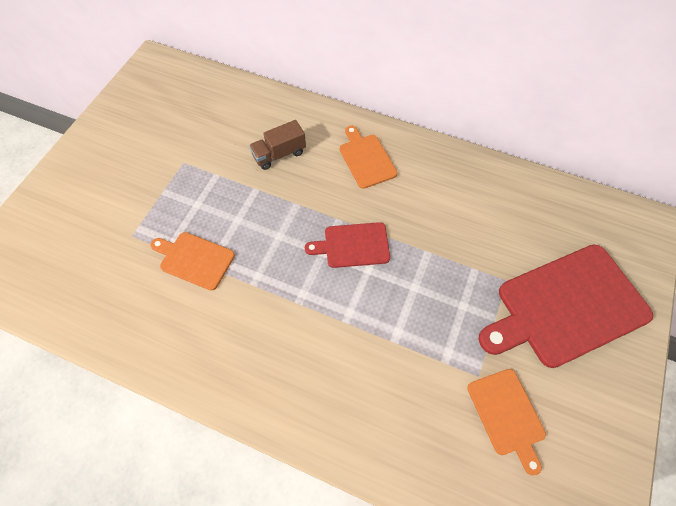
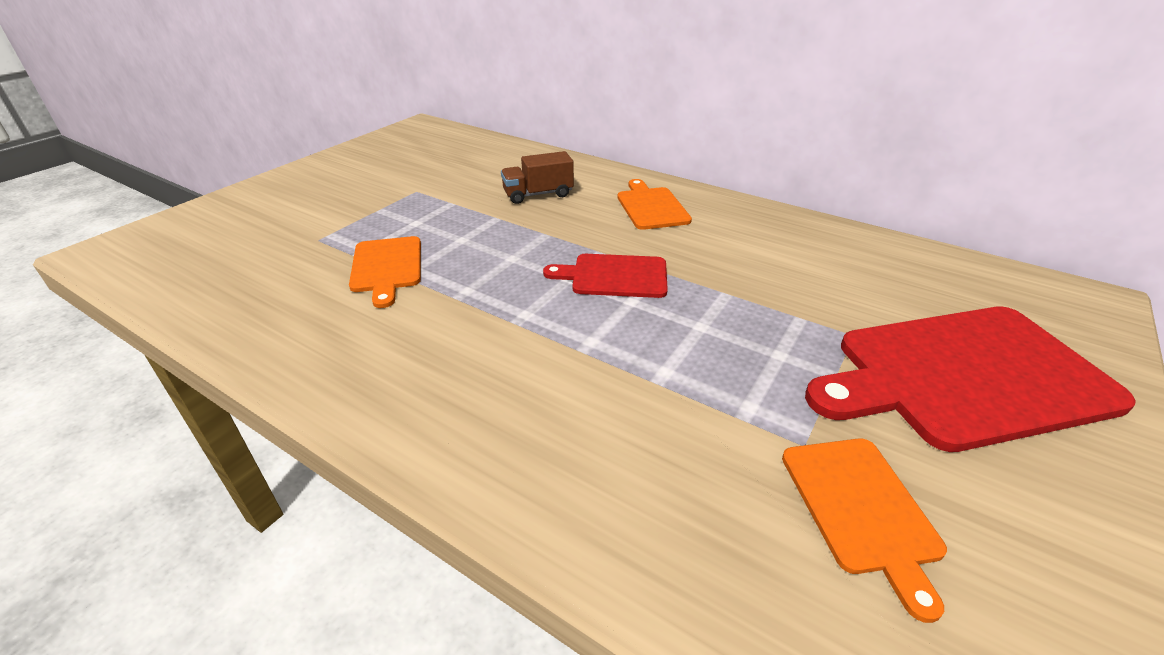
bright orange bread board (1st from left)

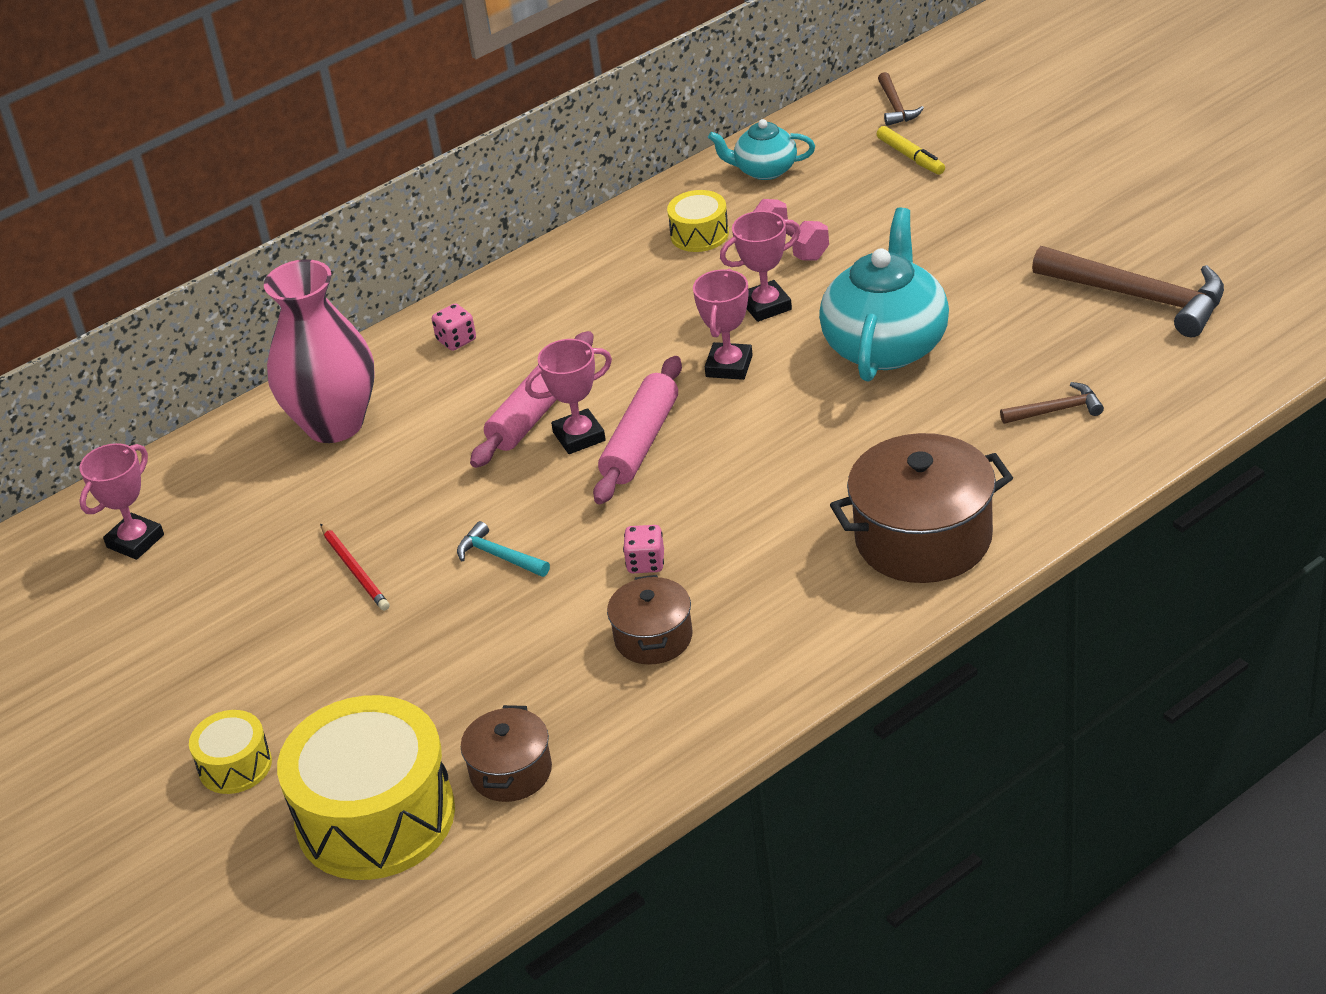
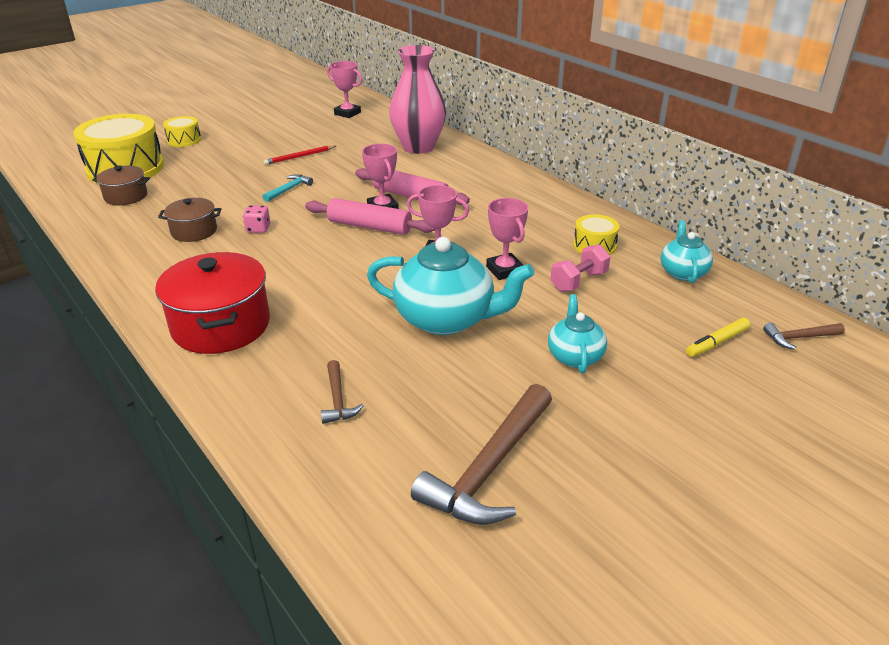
pink die (1st from left in the first image); red cooking pot; turquoise china teapot (2nd from left)

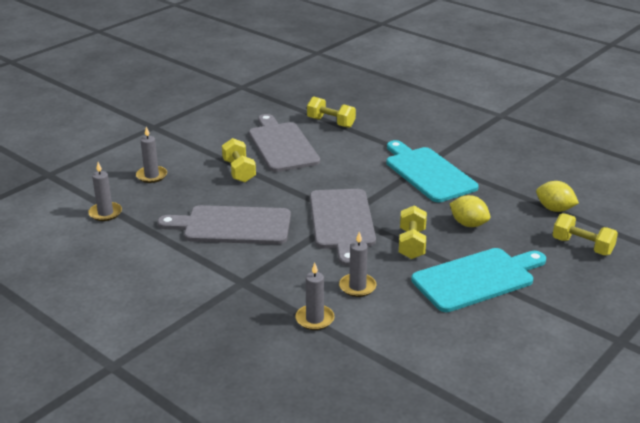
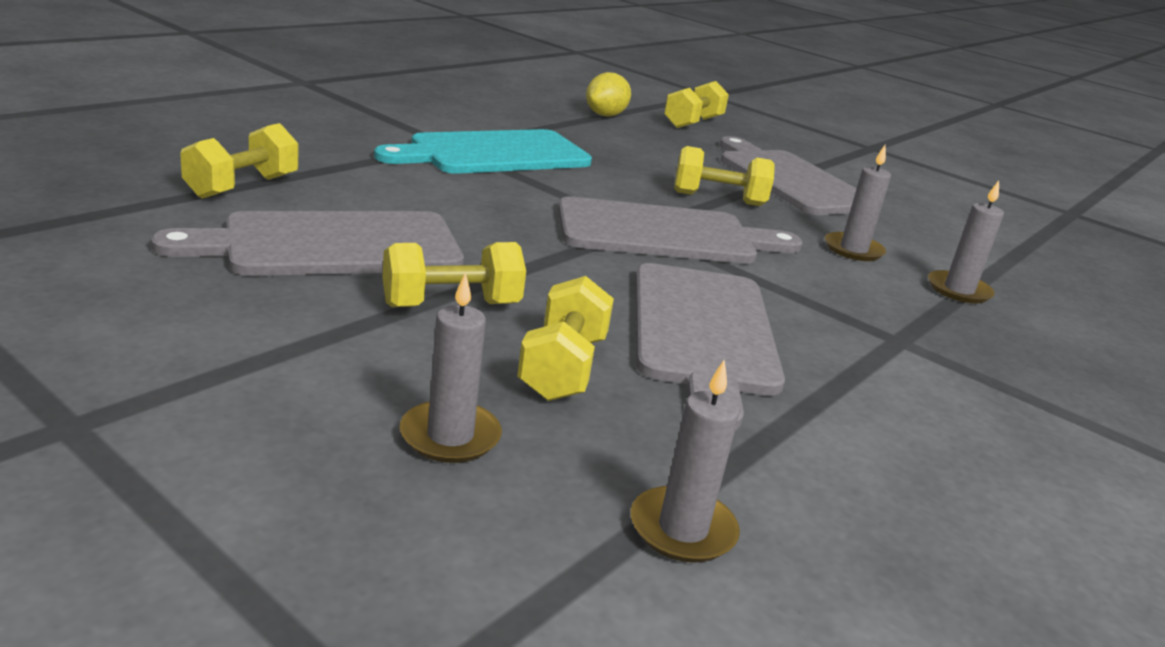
gray bread board (4th from left); bright yellow toy lemon (1st from left in the first image); bright yellow dumbbell (3rd from left)

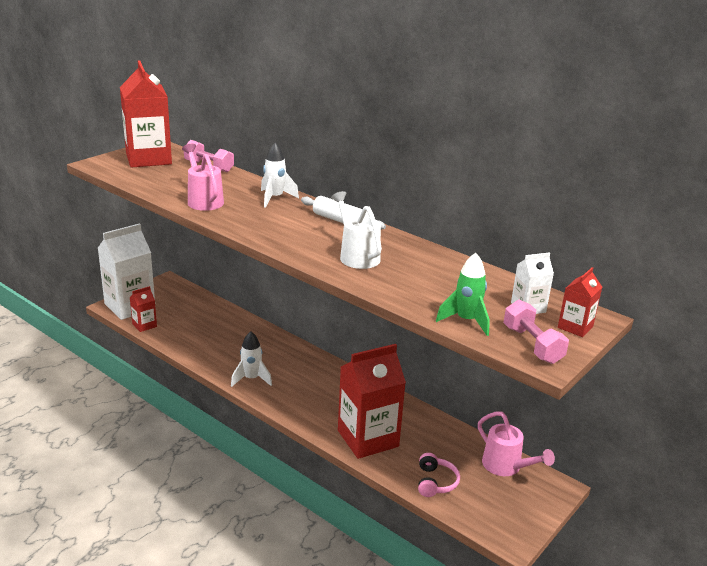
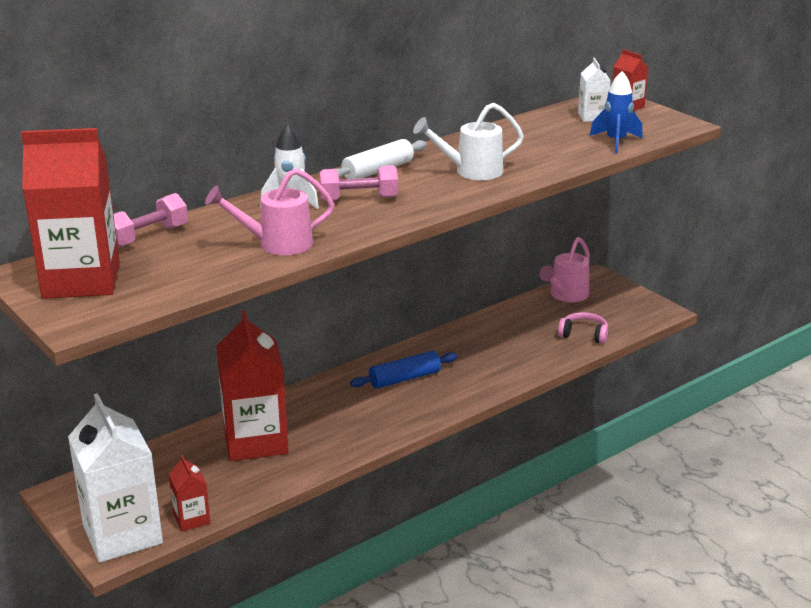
pure white rocket (1st from left in the first image); red milk carton (3rd from left); royal blue rocket; pink watering can (2nd from left); pink dumbbell (2nd from left); royal blue rolling pin

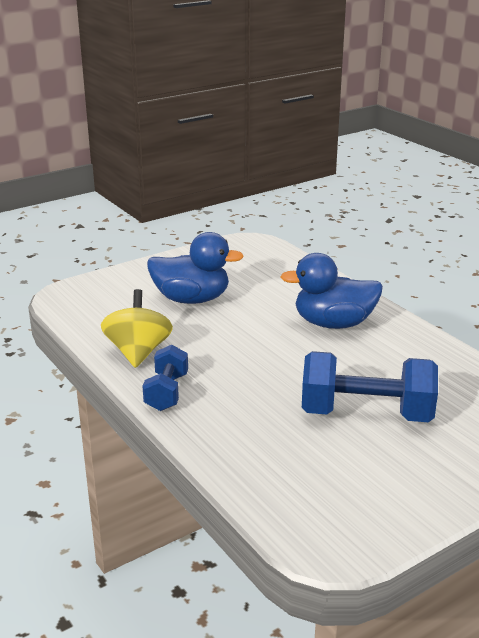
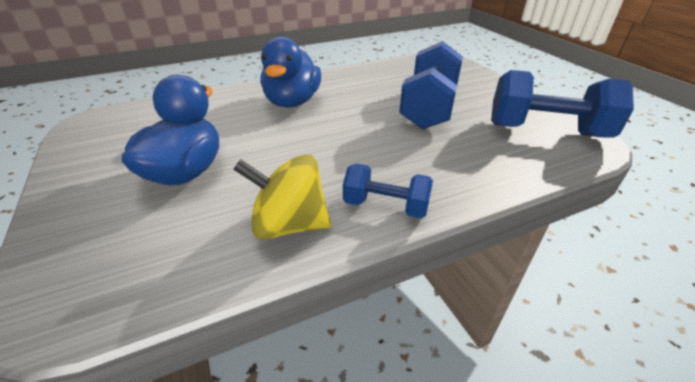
royal blue dumbbell (3rd from left)

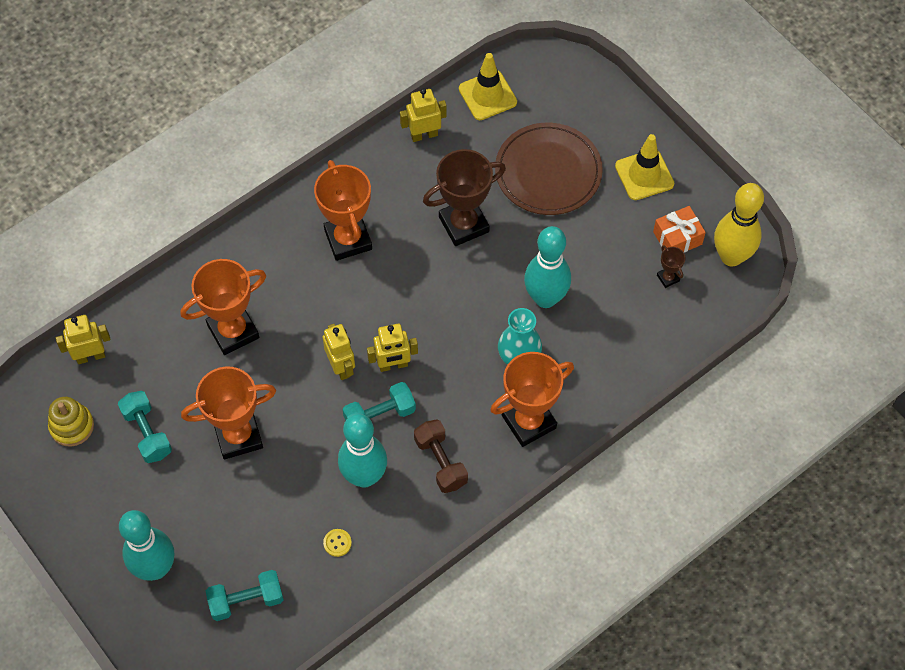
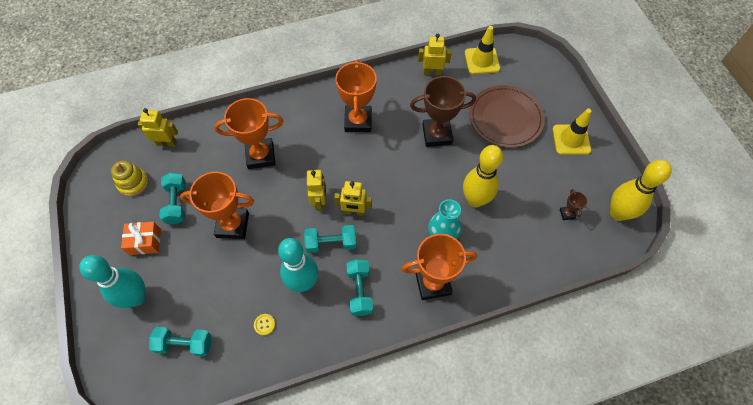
turquoise dumbbell (4th from left); bright yellow skittle (1st from left); bright orange wrapped gift

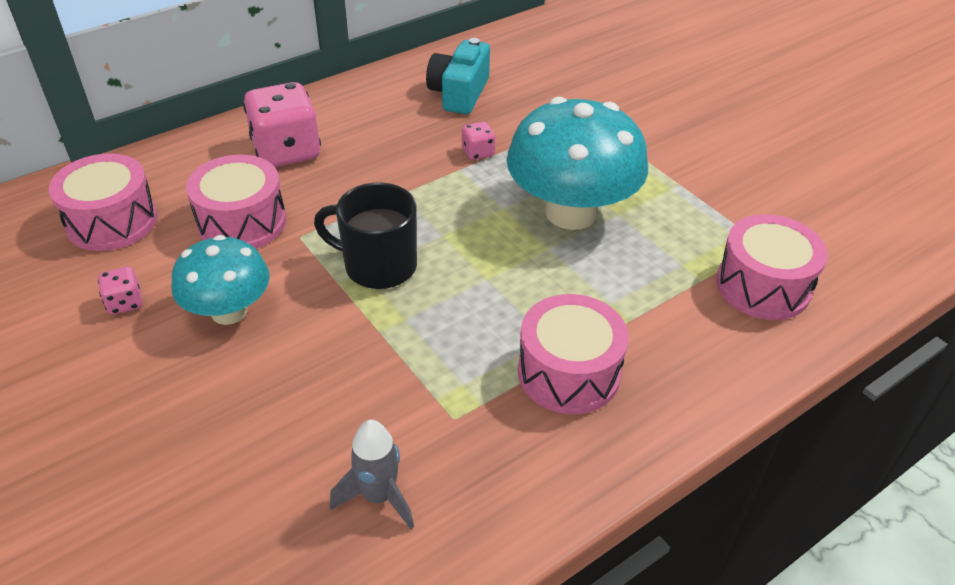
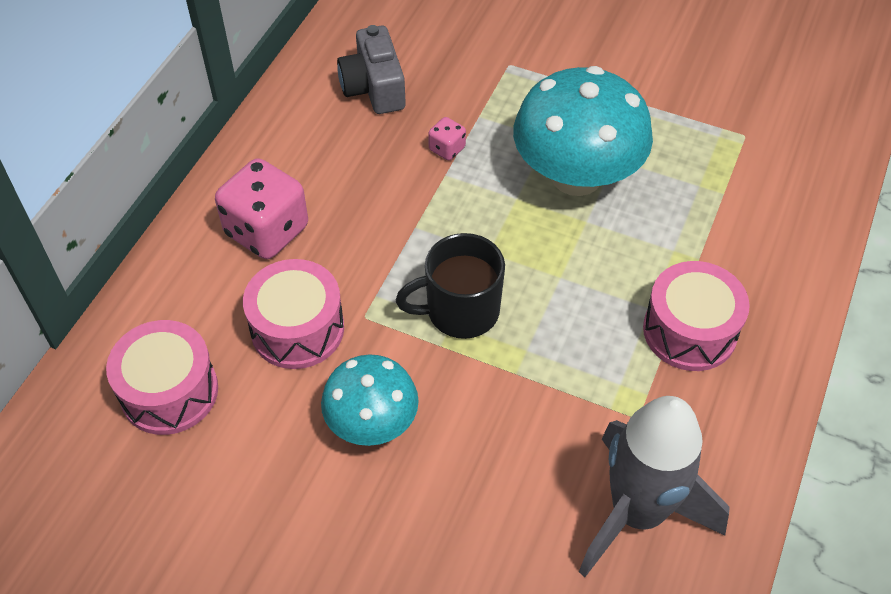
pink die (1st from left in the first image); gray rocket; gray photo camera; pink drum (4th from left in the first image)

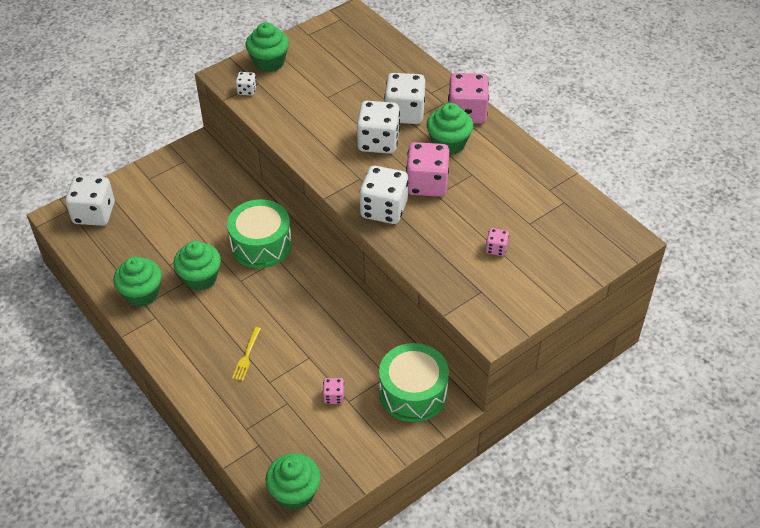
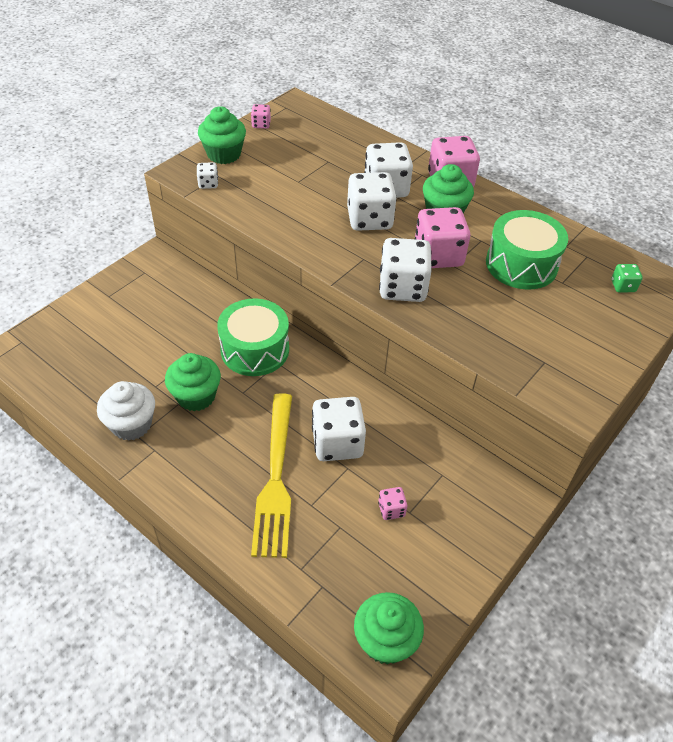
pure white die (2nd from left); pure white cupcake; bright yellow table fork; emerald drum (2nd from left); pink die (1st from left); emerald die

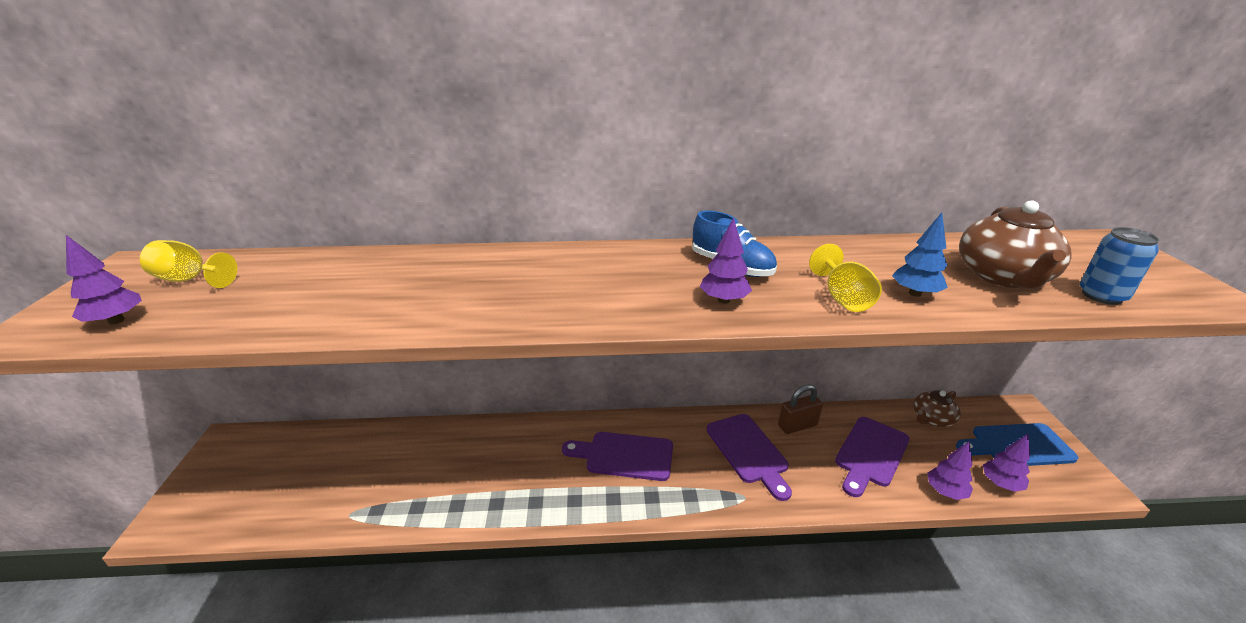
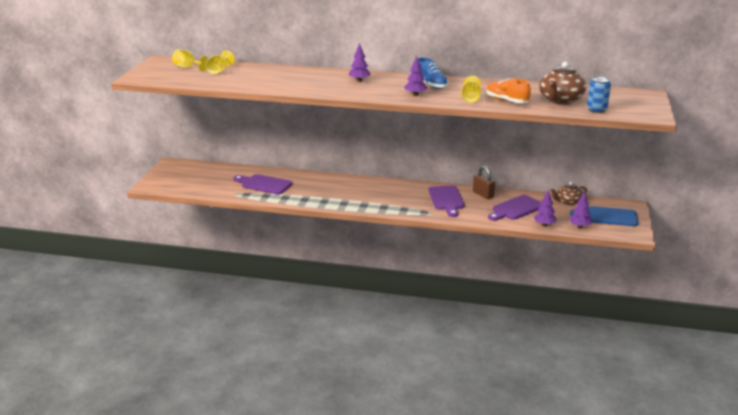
royal purple toy tree (1st from left); royal purple bread board (1st from left); russet padlock; bright orange lace-up shoe; bright yellow chalice (2nd from left)

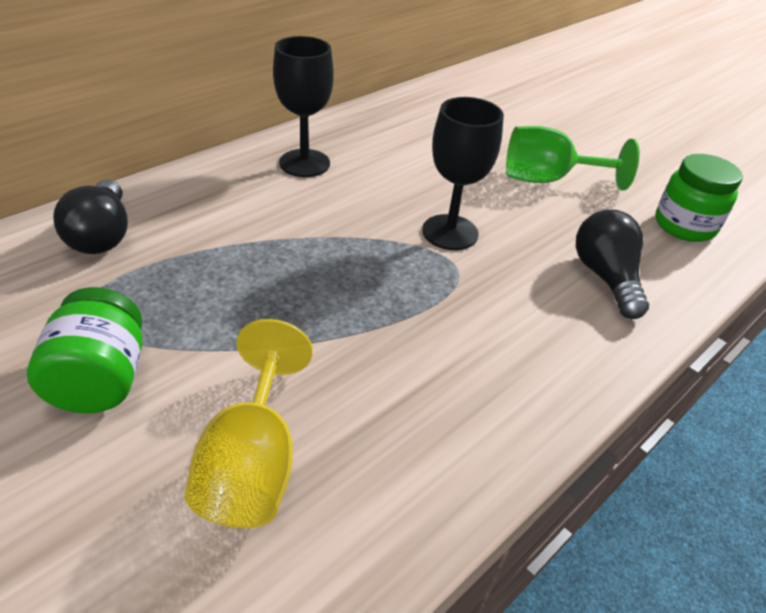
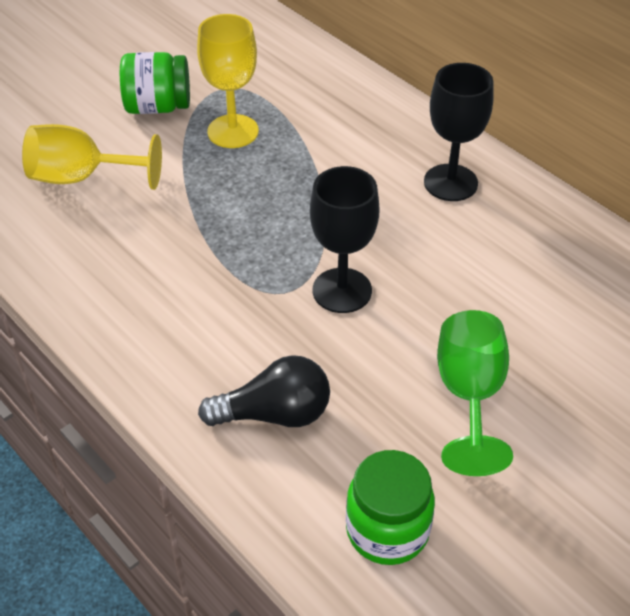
ebony light bulb (1st from left in the first image); bright yellow chalice (2nd from left)

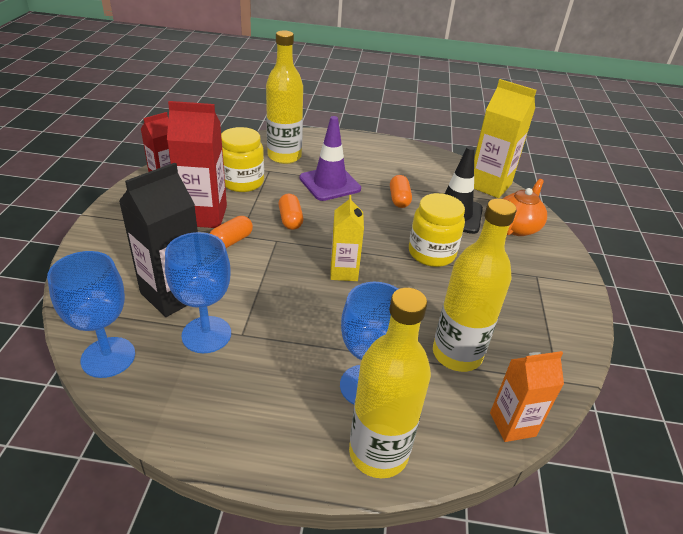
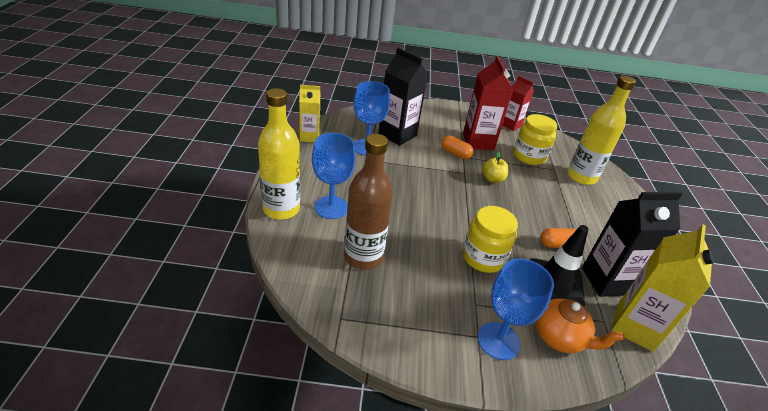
royal blue chalice (3rd from left); bright yellow apple fruit; royal purple road cone; bright yellow milk carton (1st from left); russet bottle; bright orange milk carton; ebony milk carton (2nd from left)

